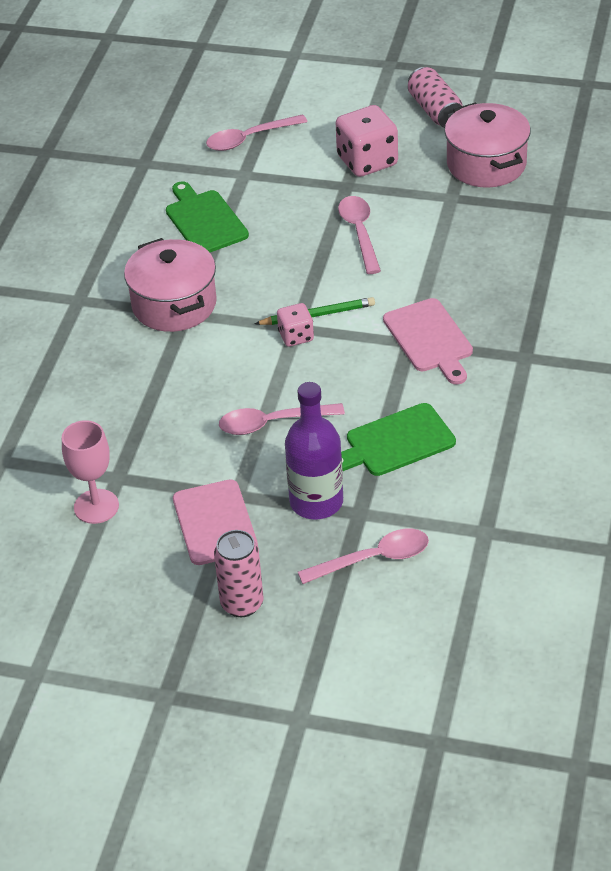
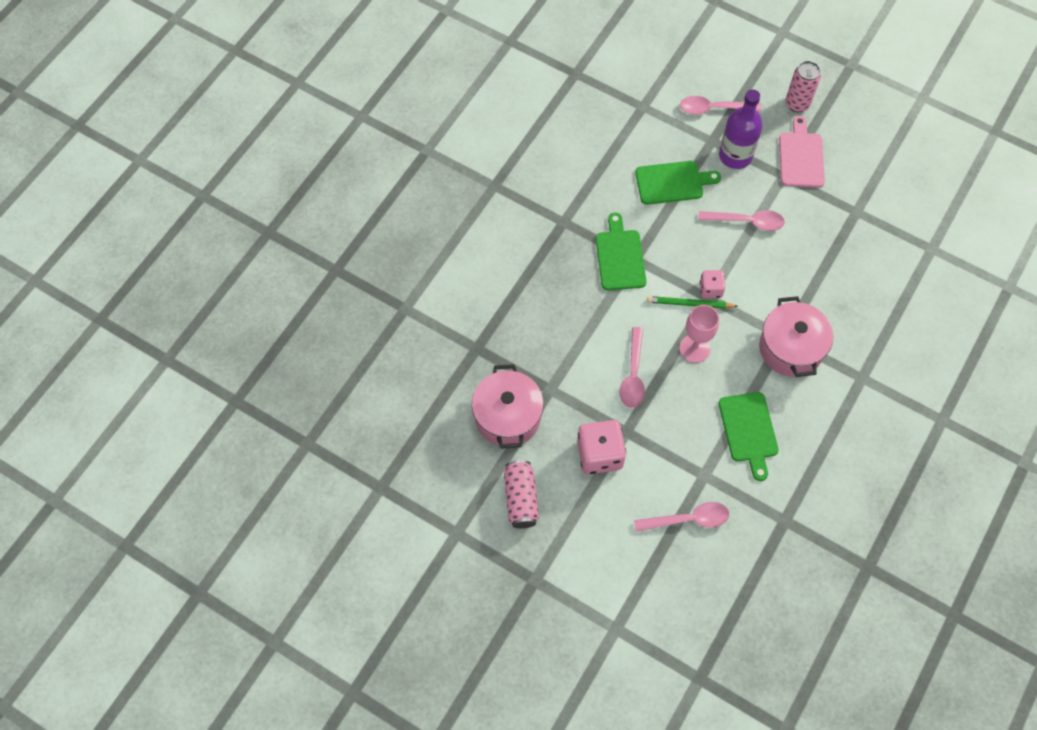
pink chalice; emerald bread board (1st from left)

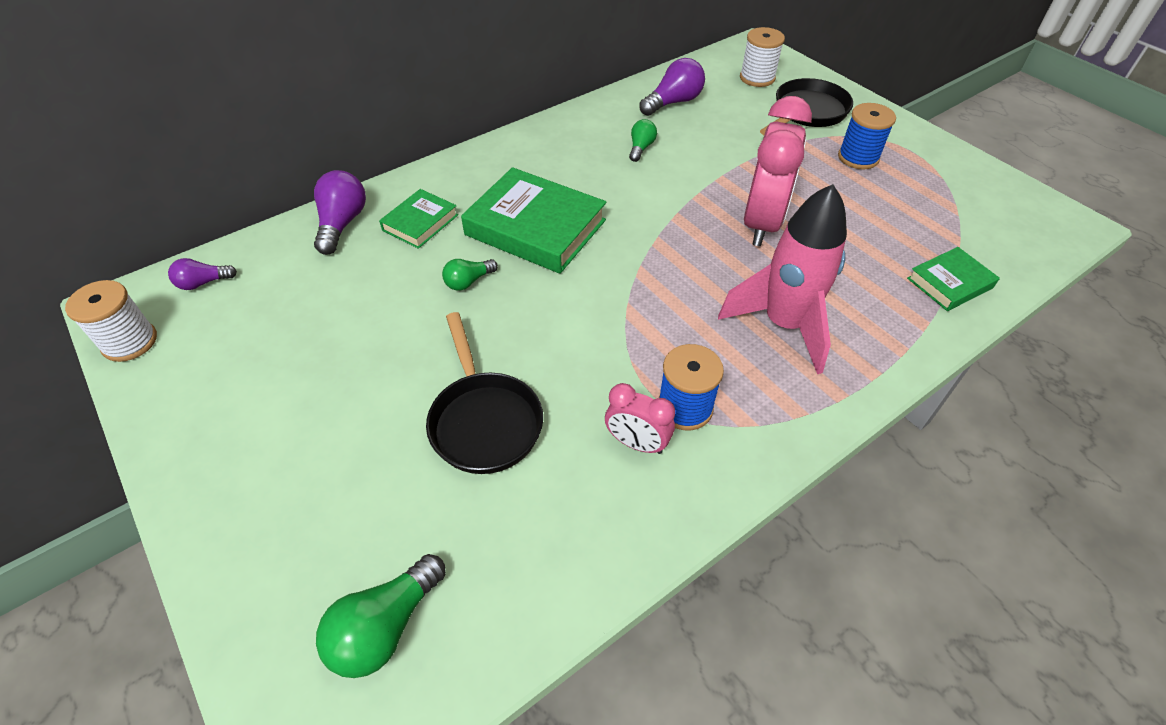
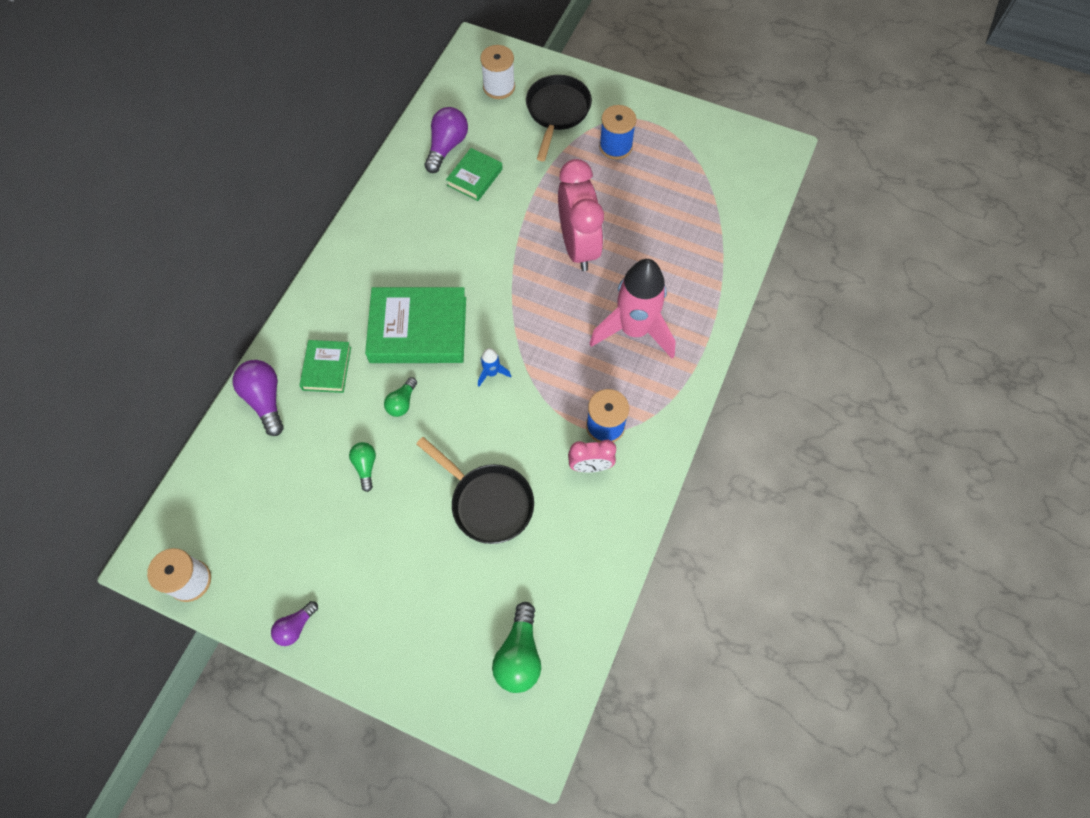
royal purple light bulb (2nd from left); emerald light bulb (1st from left); emerald hardback (3rd from left); royal blue rocket

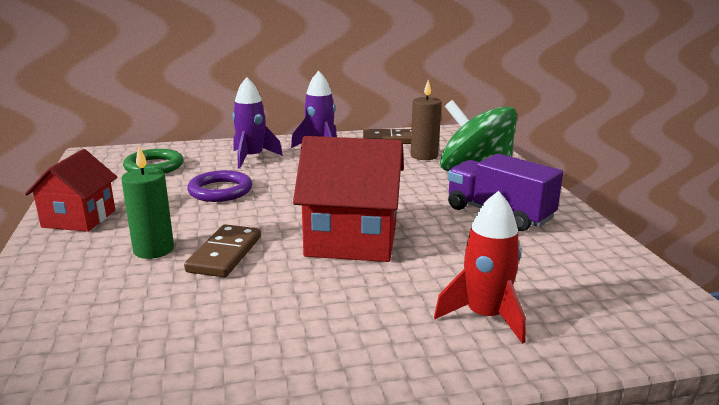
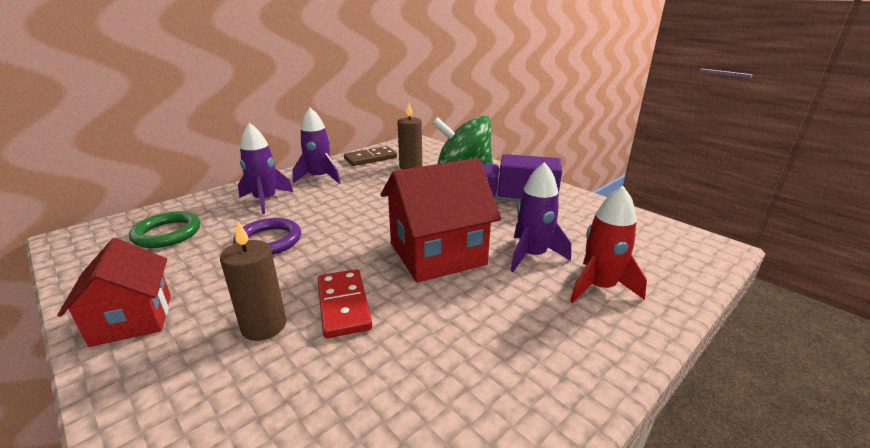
russet pillar candle (1st from left); red domino tile; royal purple rocket (3rd from left)

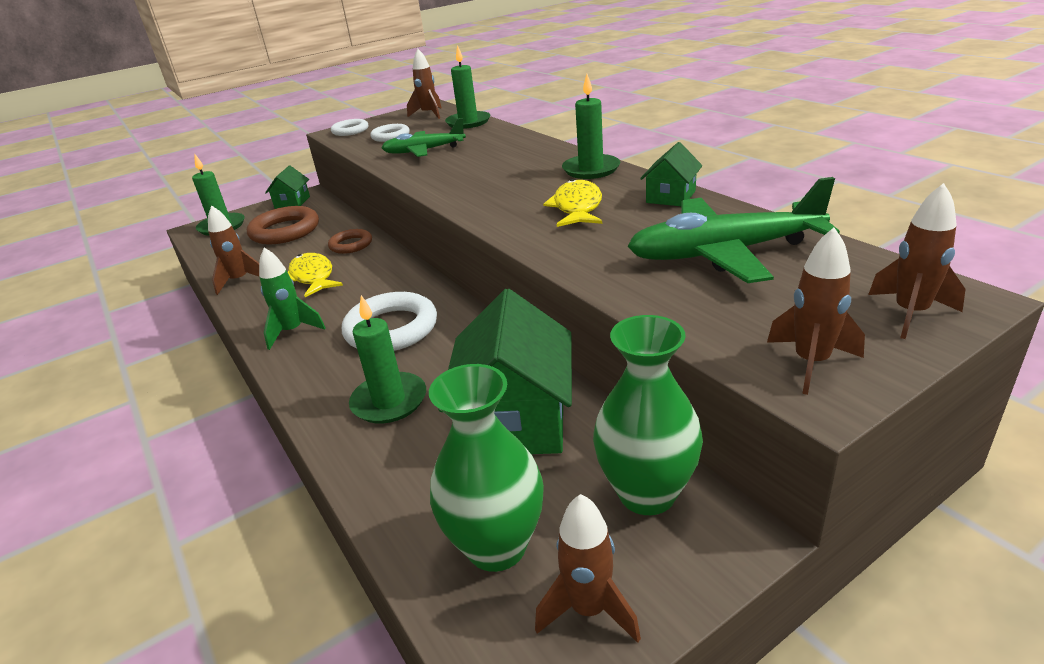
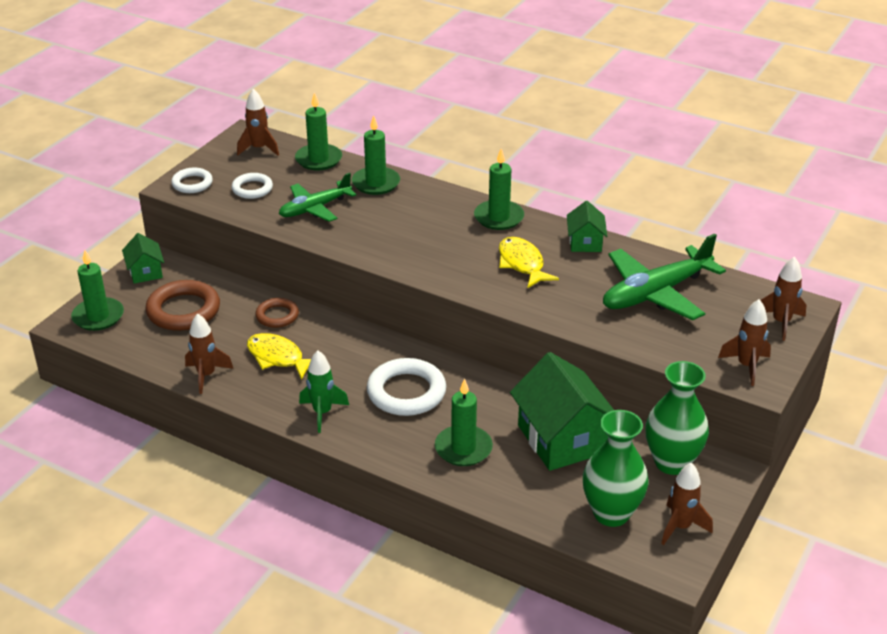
emerald pillar candle (3rd from left)

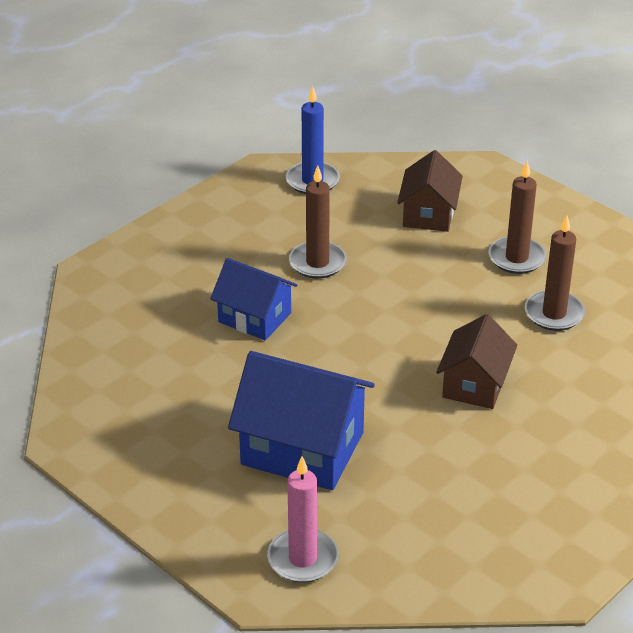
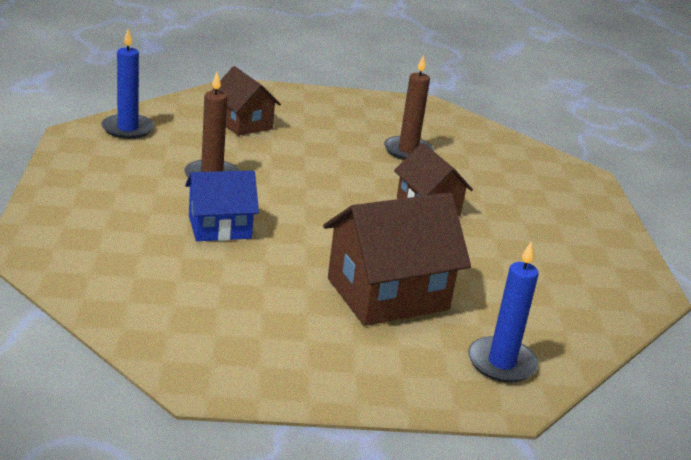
russet cottage (2nd from left); royal blue pillar candle (2nd from left); russet pillar candle (2nd from left in the first image)

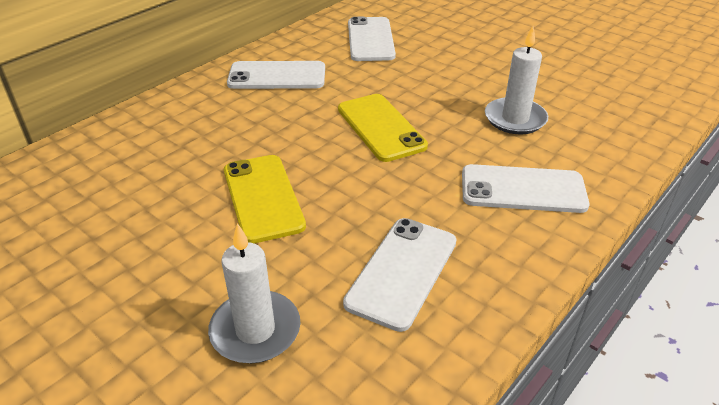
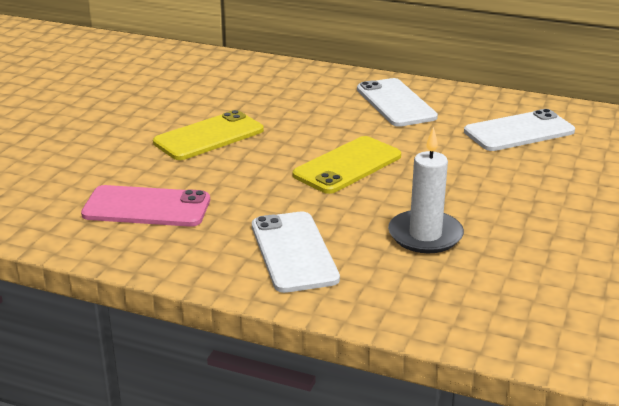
pure white pillar candle (1st from left in the first image); pink mobile phone

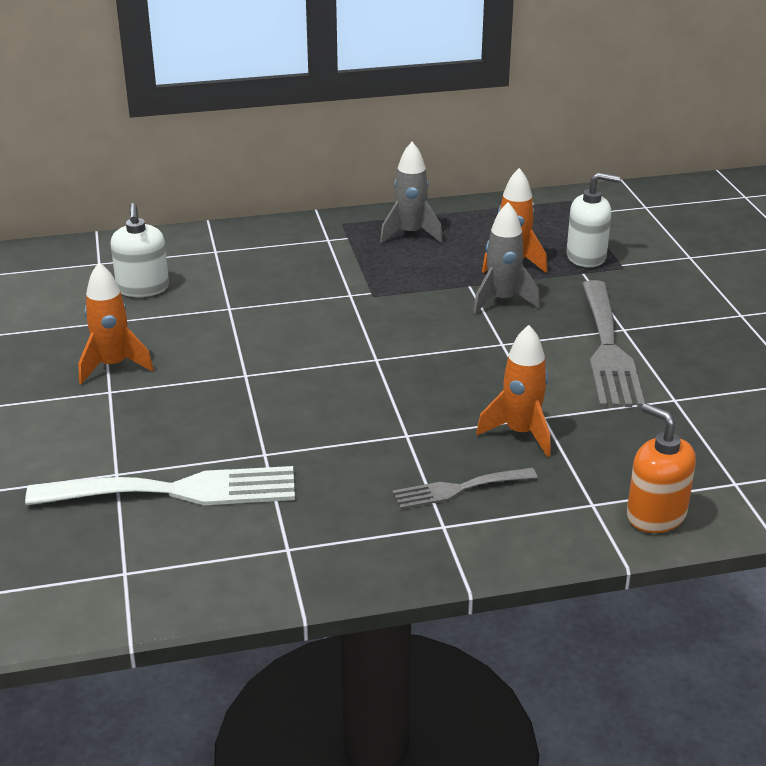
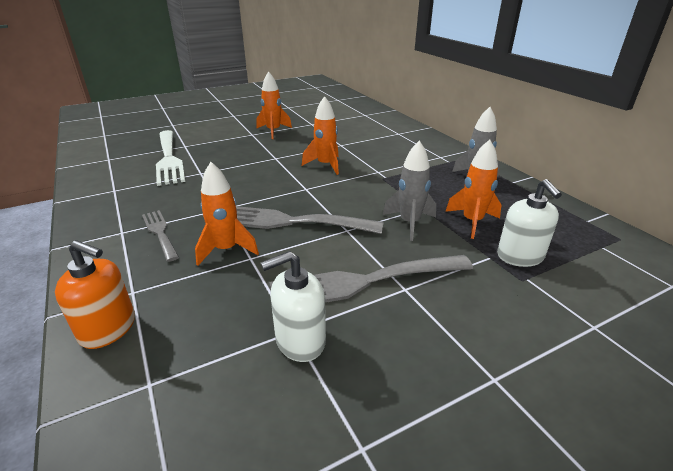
pure white soap dispenser (1st from left); bright orange soap dispenser; gray table fork (2nd from left); bright orange rocket (3rd from left)

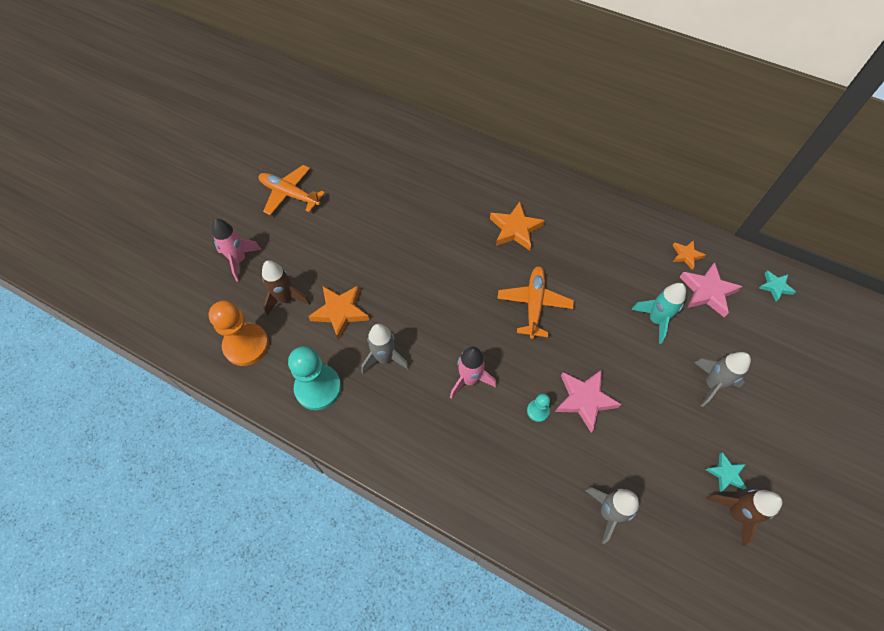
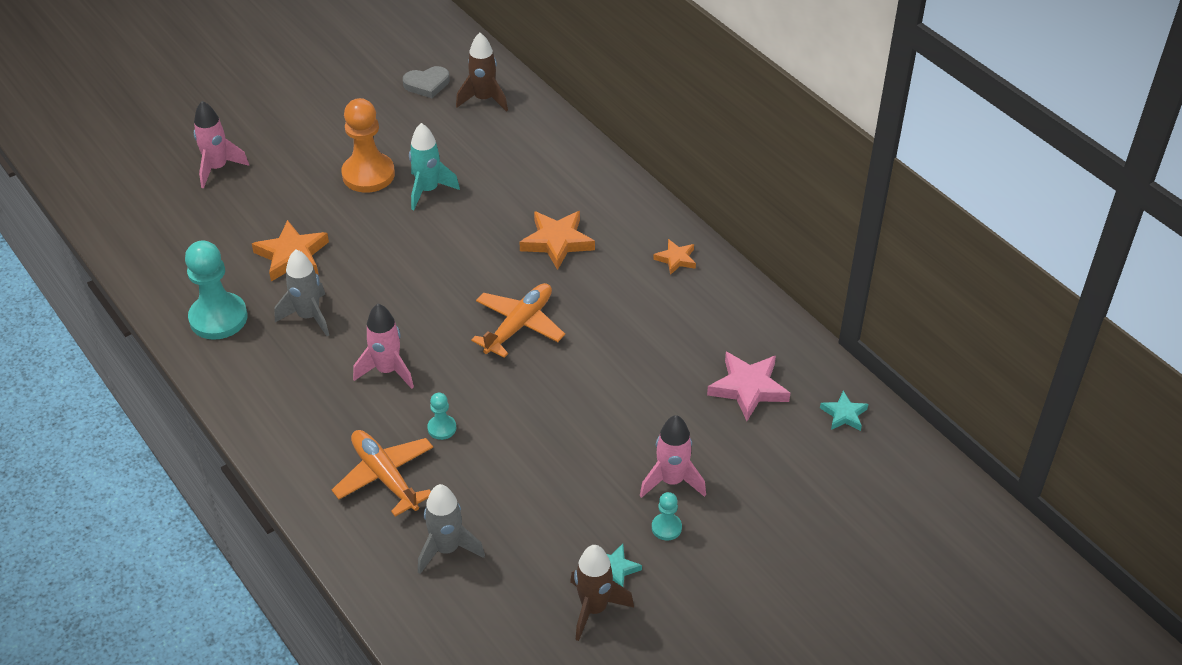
bright orange chess pawn; bright orange toy plane (1st from left); russet rocket (1st from left); pink five-pointed star (1st from left in the first image); turquoise rocket; bright orange five-pointed star (3rd from left); pink rocket (3rd from left); gray heart shape; turquoise chess pawn (3rd from left)

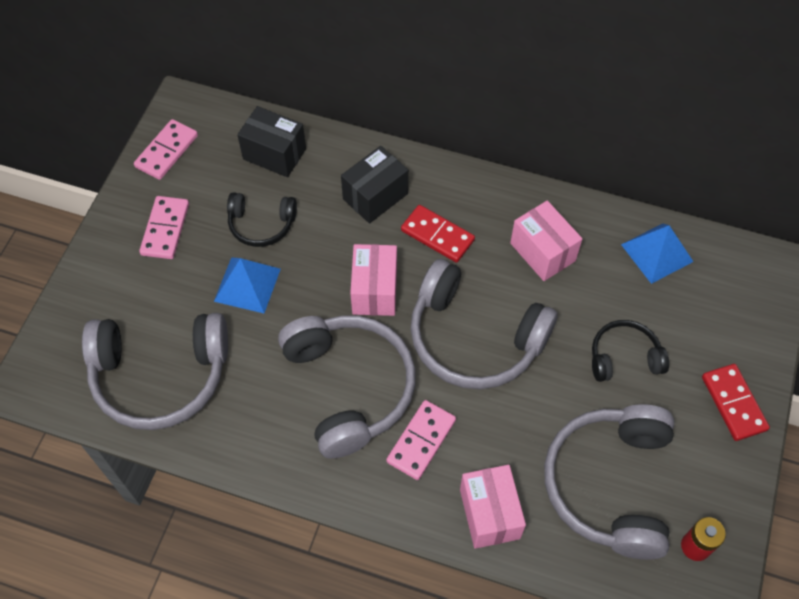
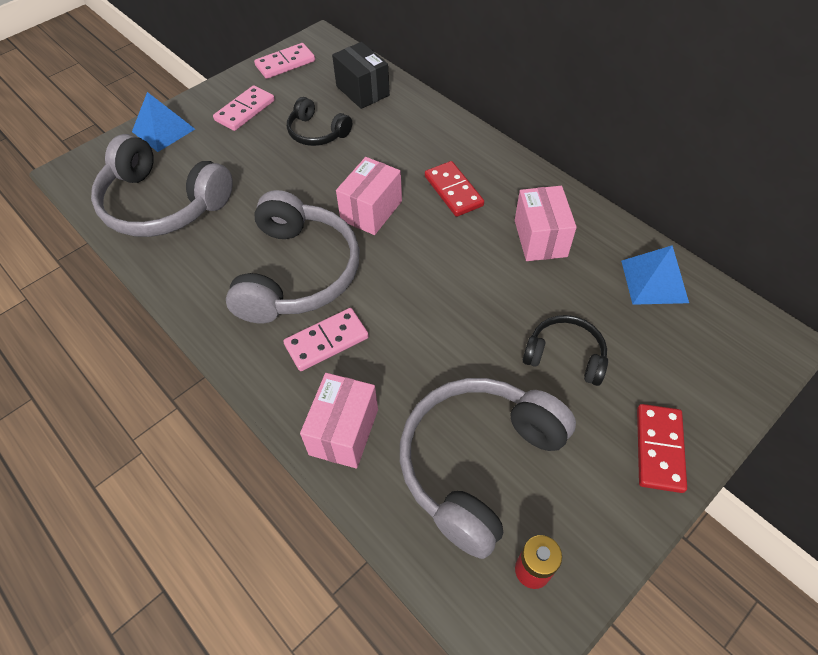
royal blue pyramid shape (1st from left); ebony package (2nd from left in the first image); gray headphones (3rd from left in the first image)

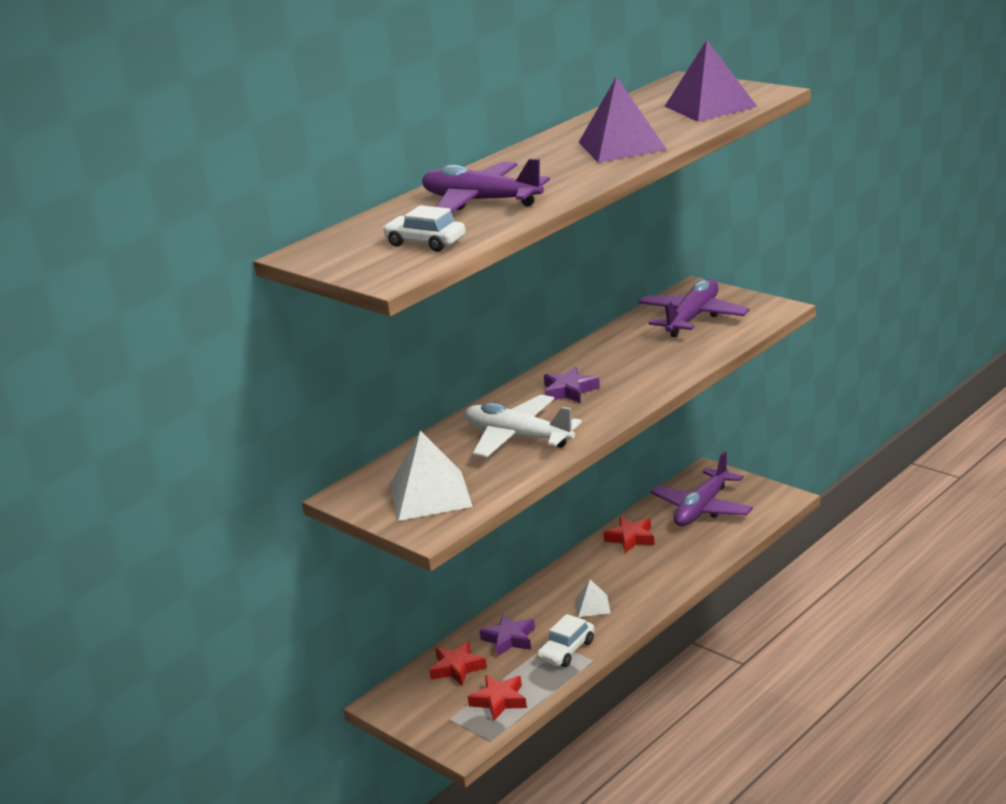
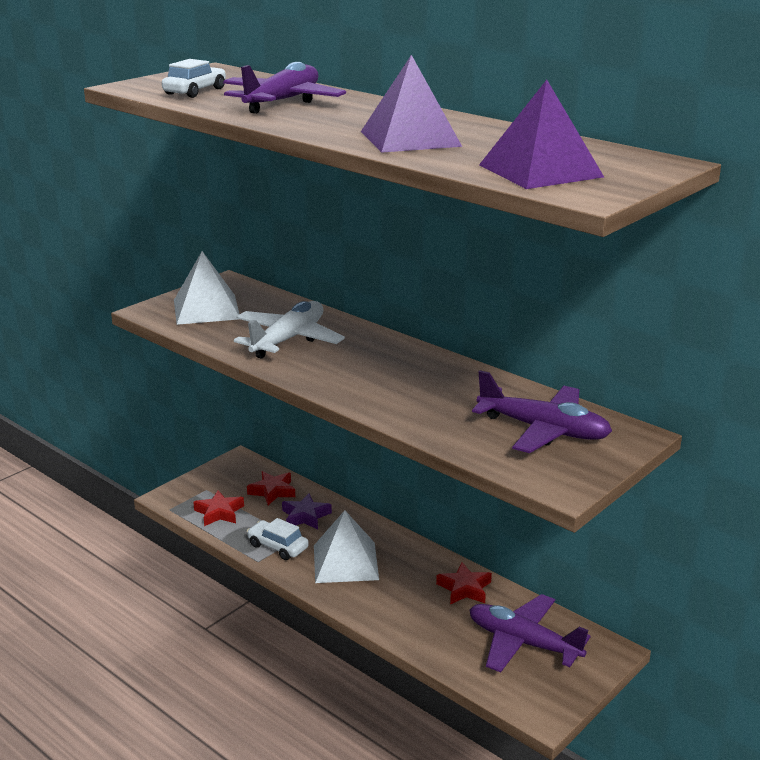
royal purple five-pointed star (2nd from left in the first image); pure white pyramid shape (2nd from left)

